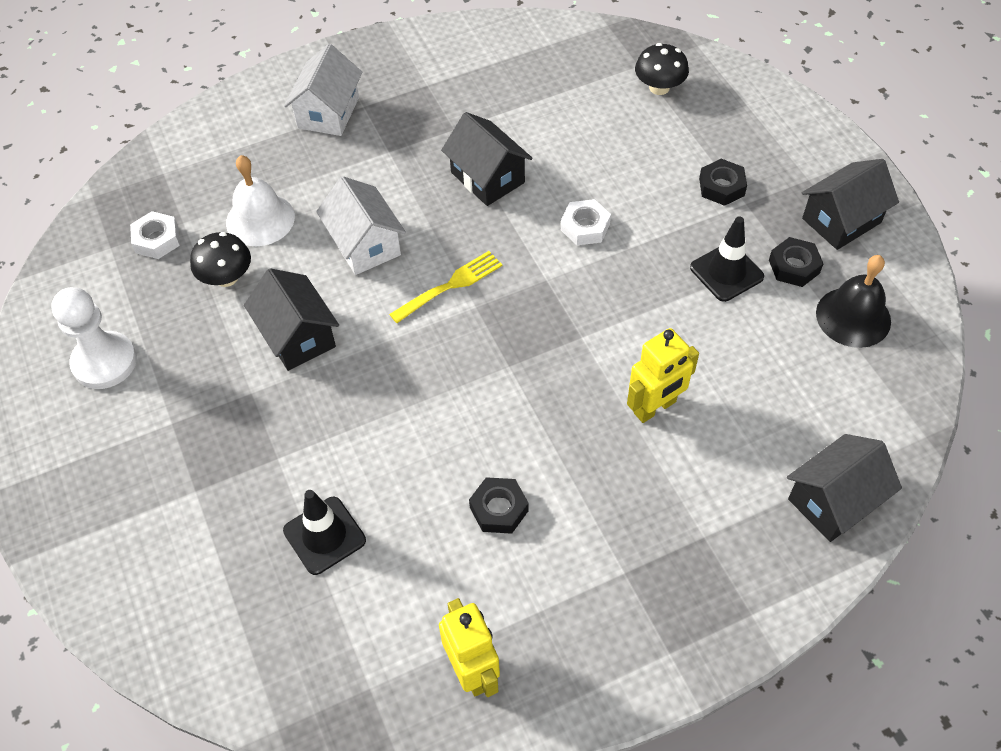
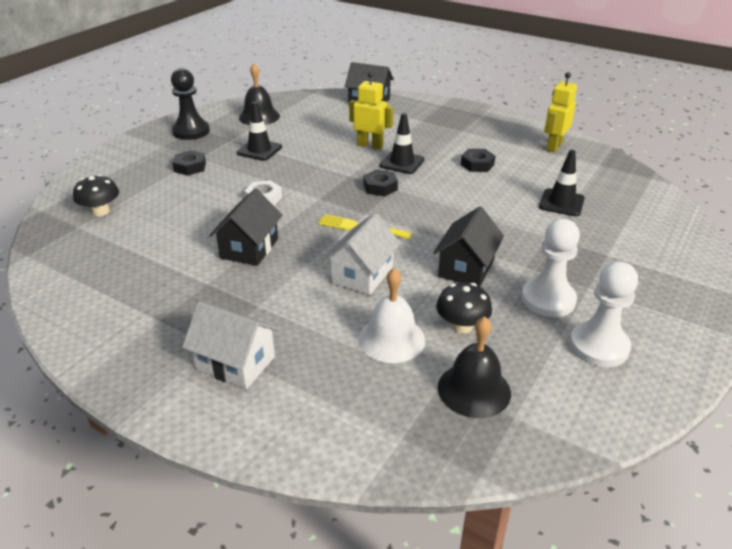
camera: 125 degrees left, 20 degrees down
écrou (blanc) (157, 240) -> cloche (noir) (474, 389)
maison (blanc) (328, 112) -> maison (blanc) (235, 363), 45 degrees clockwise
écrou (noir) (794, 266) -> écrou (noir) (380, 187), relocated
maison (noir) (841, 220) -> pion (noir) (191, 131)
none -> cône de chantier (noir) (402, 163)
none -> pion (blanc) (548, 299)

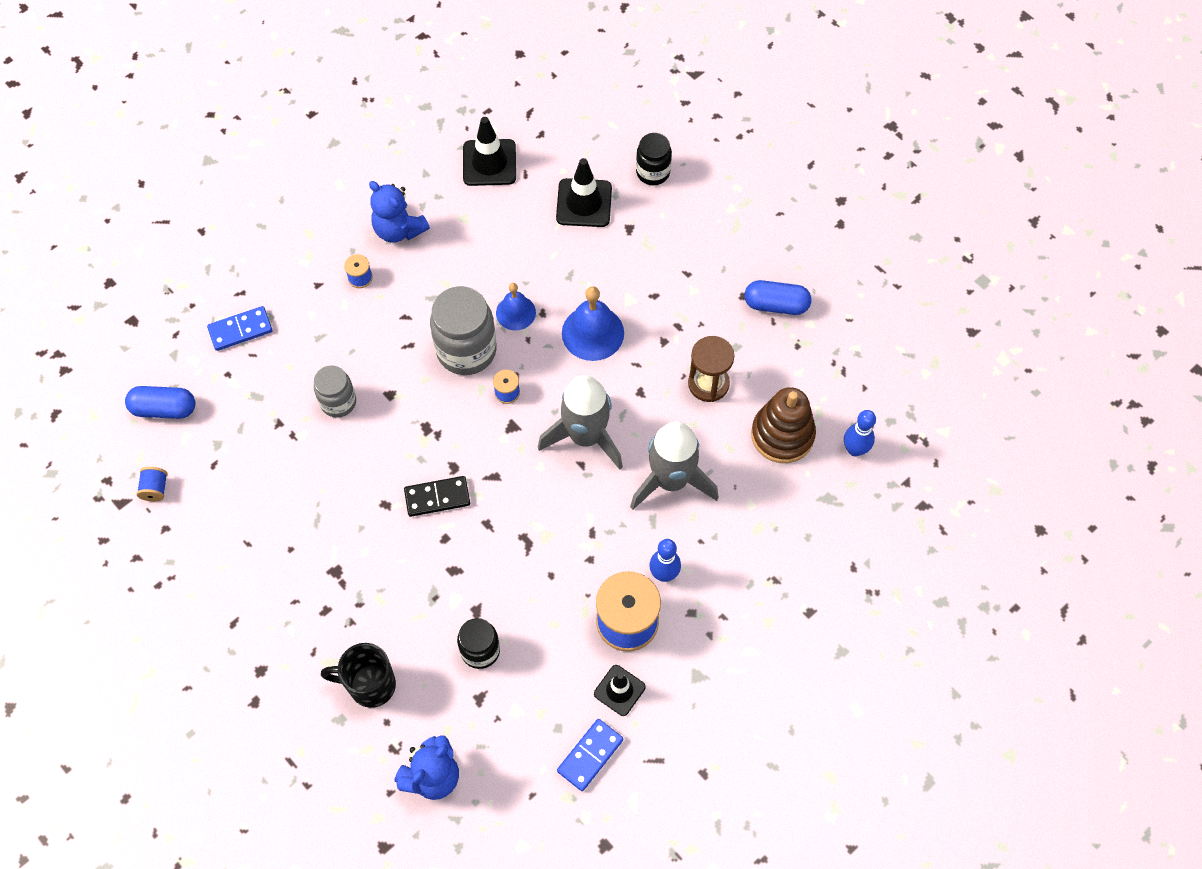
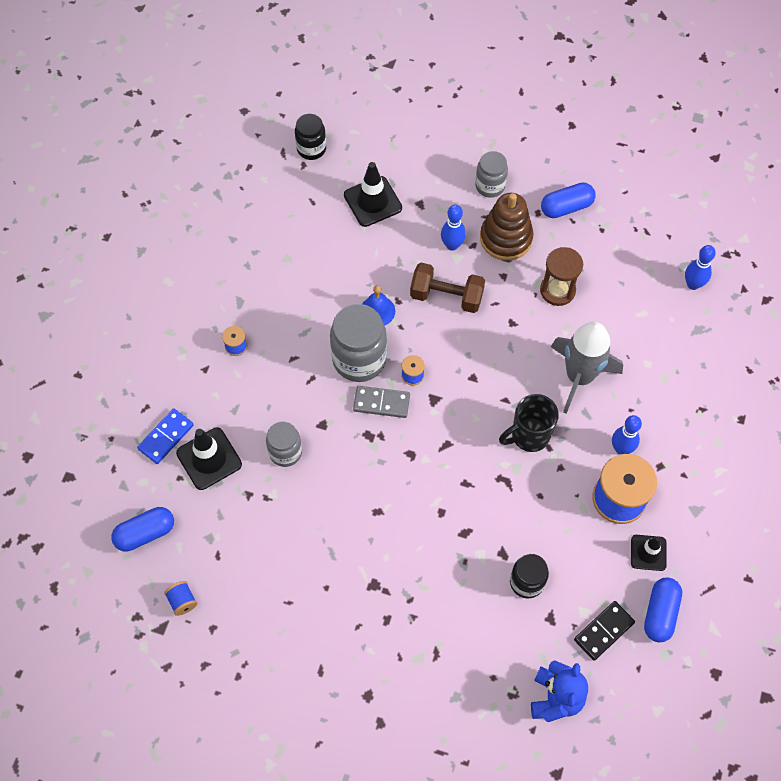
camera: 30 degrees left, 0 degrees up
tasse (noir) (370, 685) -> tasse (noir) (529, 436), relocated
ours en peluche (bleu) (399, 229) -> none
domino (noir) (437, 497) -> domino (noir) (604, 631), relocated
cône de chantier (noir) (489, 163) -> cône de chantier (noir) (209, 459), relocated
fusée (gris) (585, 436) -> none
domino (bleu) (590, 755) -> gélule (bleu) (660, 613)
cloche (bleu) (592, 333) -> haltère (marron) (446, 296)
bocal (noir) (653, 172) -> bocal (noir) (311, 149), relocated
jouet à empiler (marron) (782, 435) -> jouet à empiler (marron) (506, 238), relocated
none -> domino (gris) (381, 403)
none -> quille (bleu) (452, 245)
none -> bocal (gris) (490, 186)

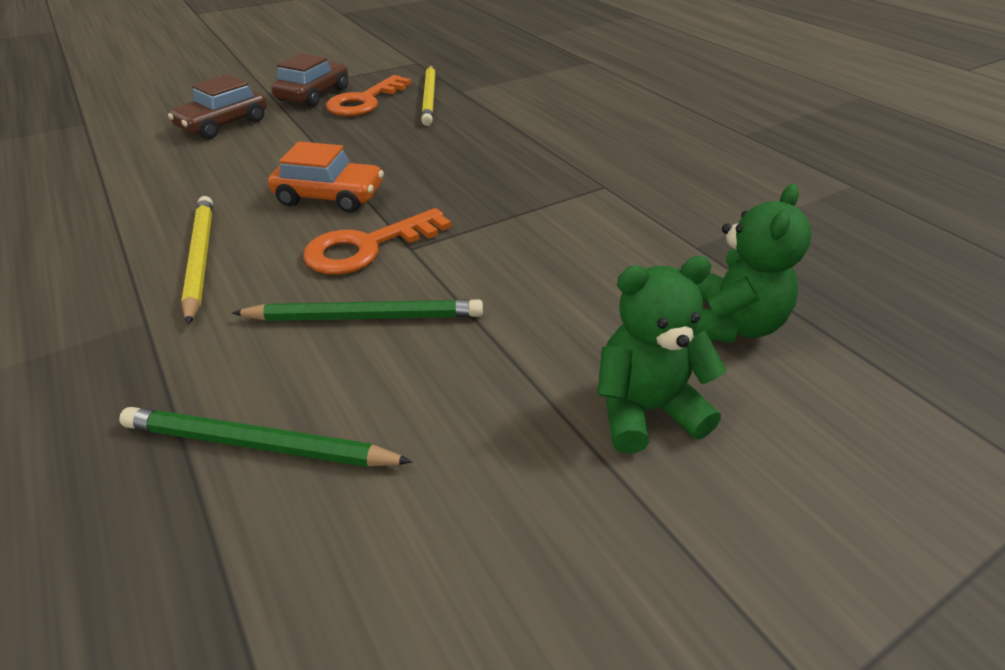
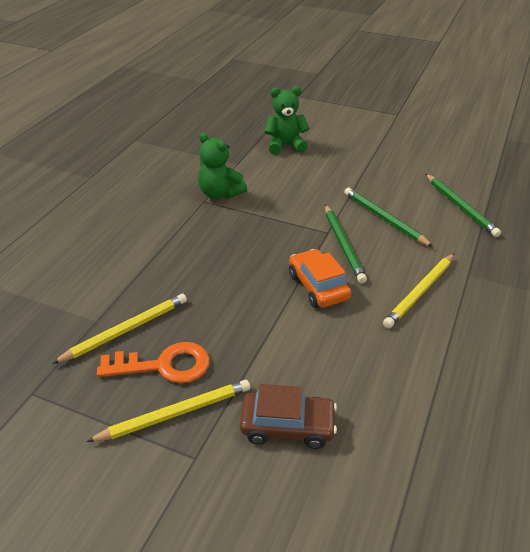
camera: 125 degrees left, 0 degrees up
voiture (marron) (314, 94) -> crayon (jaune) (175, 413)
clé (orange) (367, 247) -> crayon (vert) (343, 245)
ours en peluche (vert) (646, 410) -> ours en peluche (vert) (220, 193), relocated

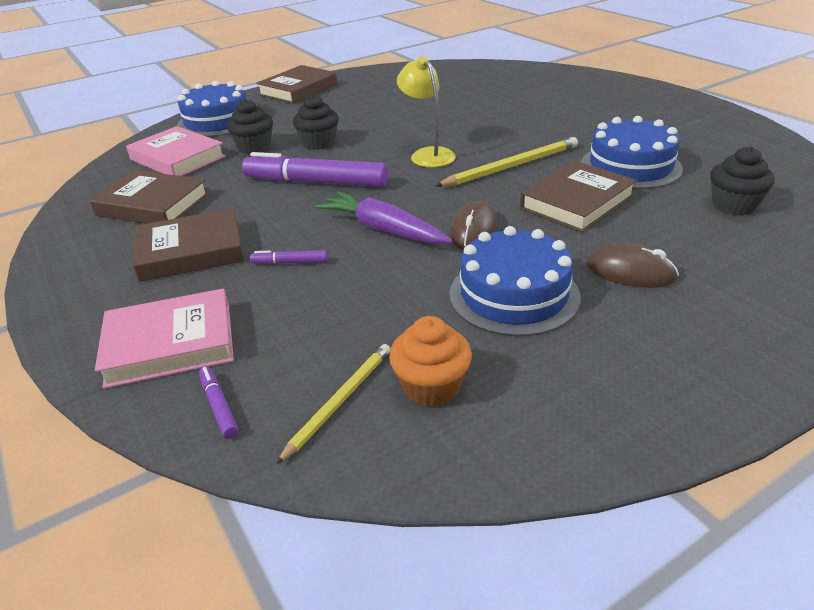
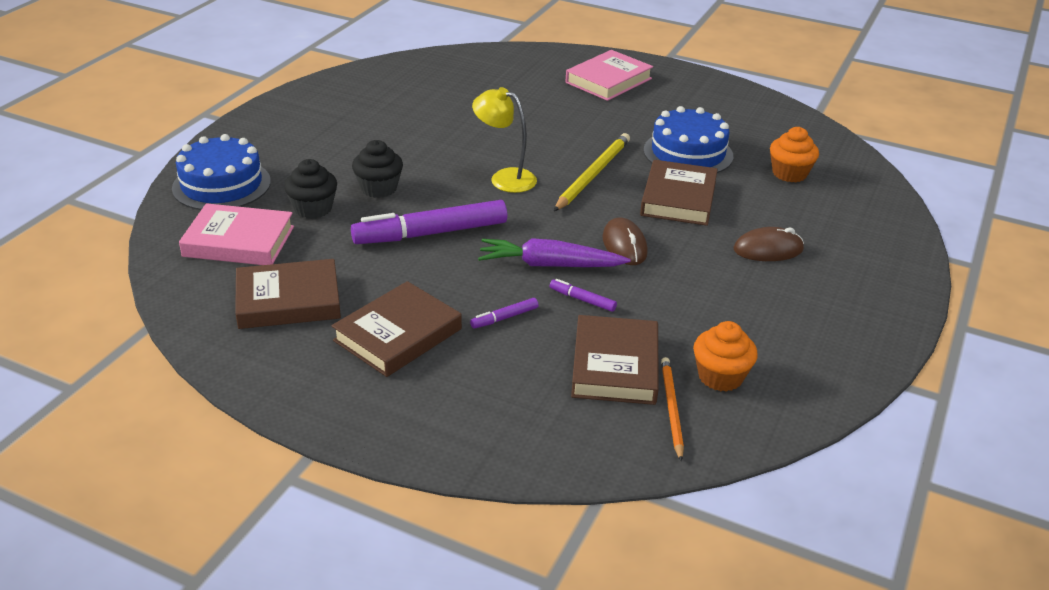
camera: 35 degrees left, 0 degrees up
livre (rose) (170, 344) -> livre (rose) (608, 80), relocated
feutre (violet) (219, 407) -> feutre (violet) (582, 300), relocated
livre (marron) (298, 90) -> livre (marron) (615, 366), relocated
crayon (jaune) (340, 401) -> crayon (orange) (671, 408)
gâteau (bleu) (514, 295) -> none
muffin (noir) (734, 205) -> muffin (orange) (789, 173)

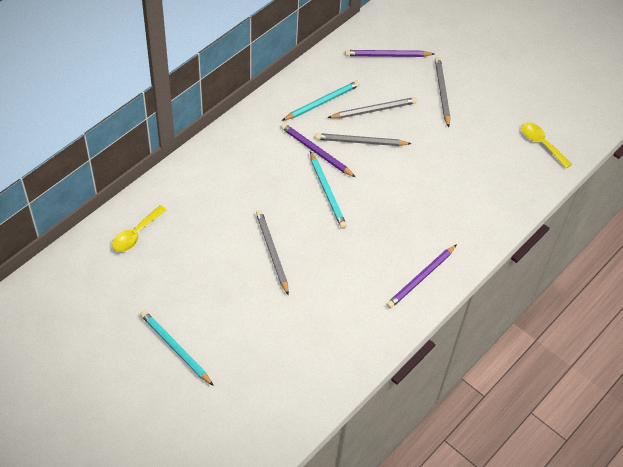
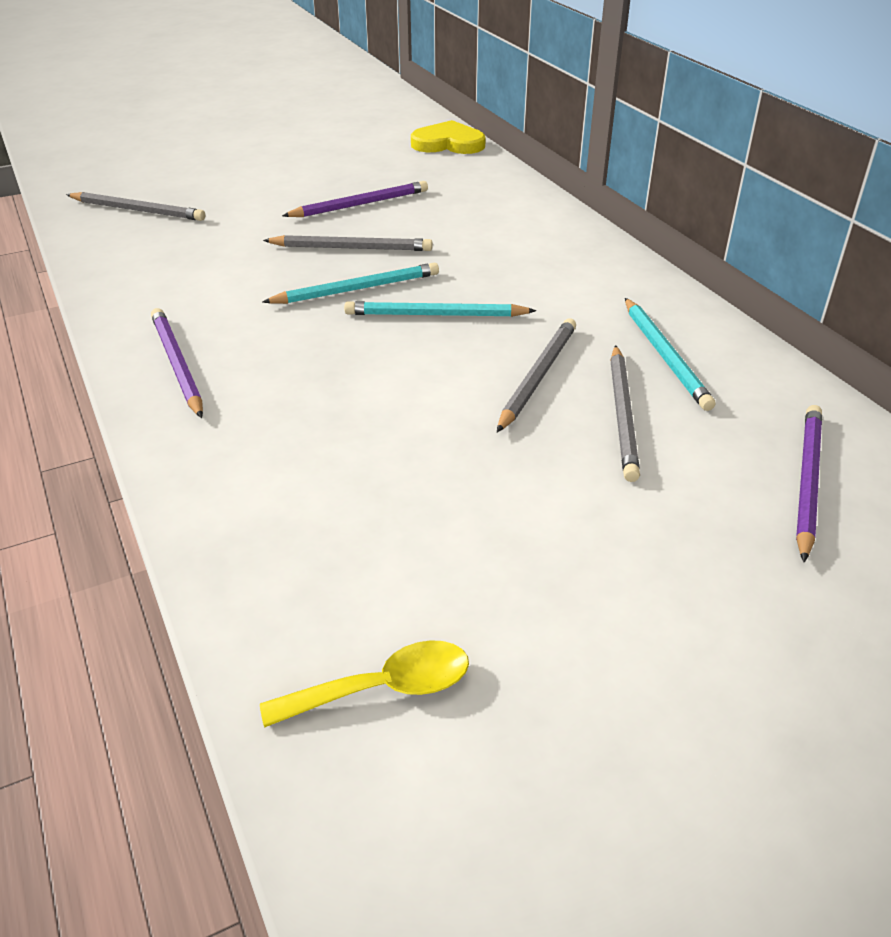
camera: 115 degrees right, 15 degrees down
cuillère (jaune) (136, 234) -> none
crayon (turquoise) (175, 348) -> crayon (turquoise) (357, 289), relocated
crayon (violet) (316, 151) -> crayon (violet) (360, 204), relocated
crayon (gris) (442, 92) -> crayon (gris) (138, 210), relocated
none -> cœur (jaune) (448, 143)

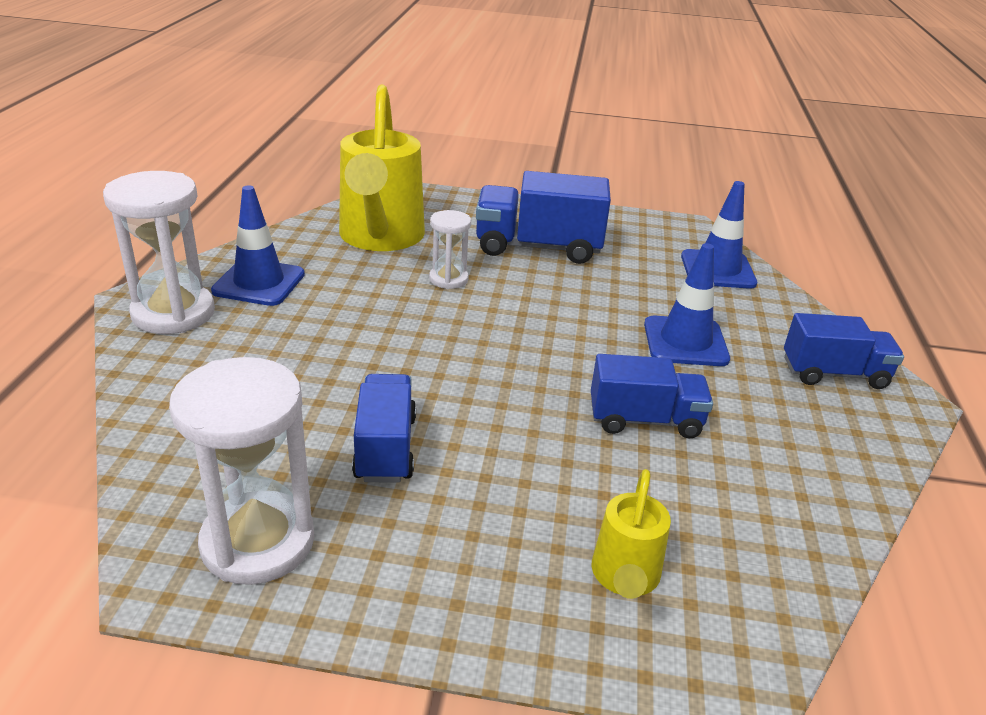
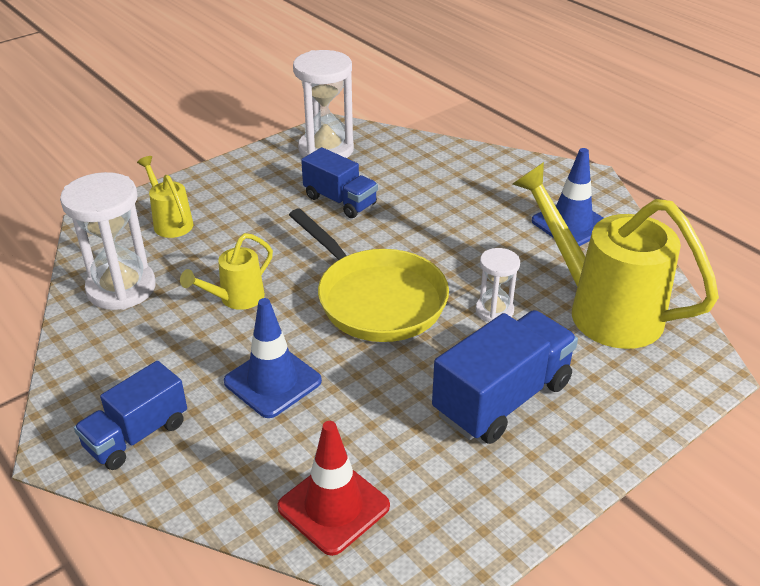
camera: 135 degrees right, 5 degrees up
sablier (blanc) (173, 313) -> sablier (blanc) (121, 288), relocated
camion (bleu) (645, 420) -> arrosoir (jaune) (236, 299)
cône de chantier (bleu) (717, 270) -> cône de chantier (rouge) (333, 506)
none -> poêle (jaune) (376, 299)

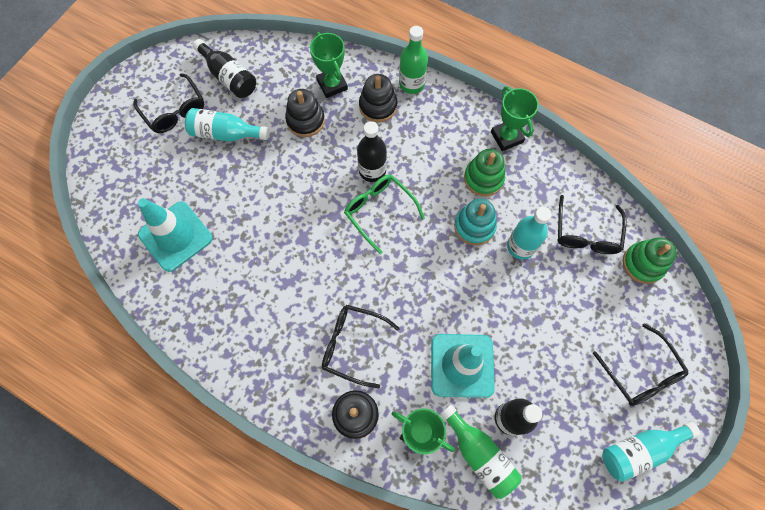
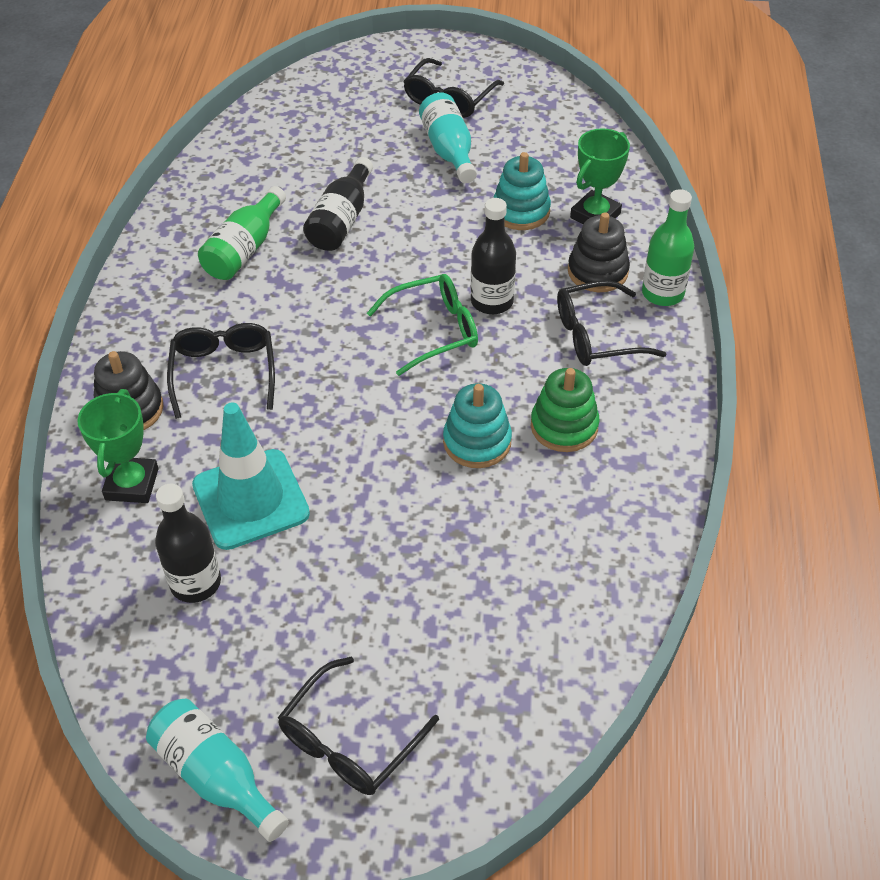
camera: 65 degrees right, 20 degrees down
cône de chantier (turquoise) (175, 236) -> none
bouteille (noir) (229, 77) -> bouteille (noir) (341, 220), relocated
jouet à empiler (noir) (305, 120) -> jouet à empiler (turquoise) (521, 211)
lunettes (vert) (379, 211) -> lunettes (vert) (434, 330), 45 degrees clockwise
bouteille (vert) (479, 454) -> bouteille (vert) (244, 249), relocated
trophée (vert) (506, 137) -> none
bouteille (turquoise) (520, 246) -> none
lunettes (noir) (586, 233) -> lunettes (noir) (597, 335), relocated
jouet à empiler (vert) (643, 264) -> none

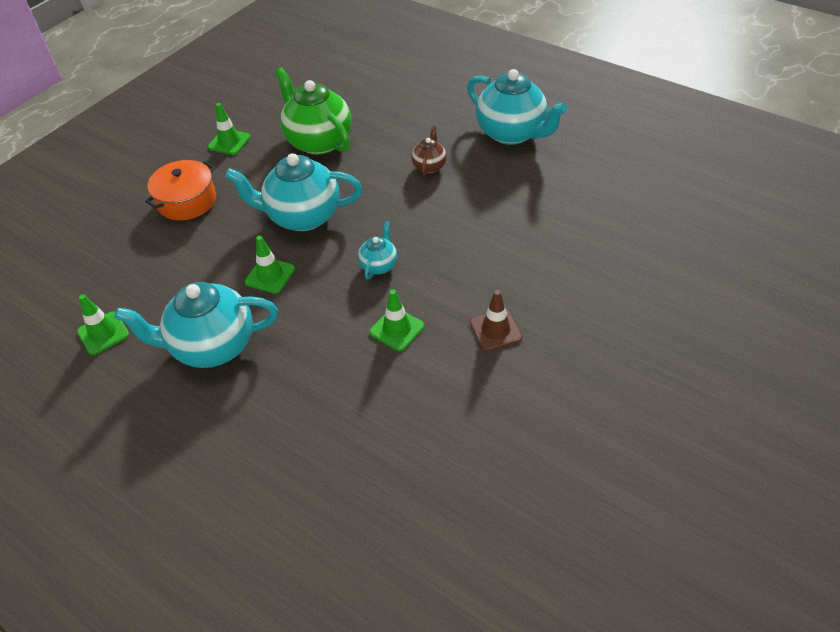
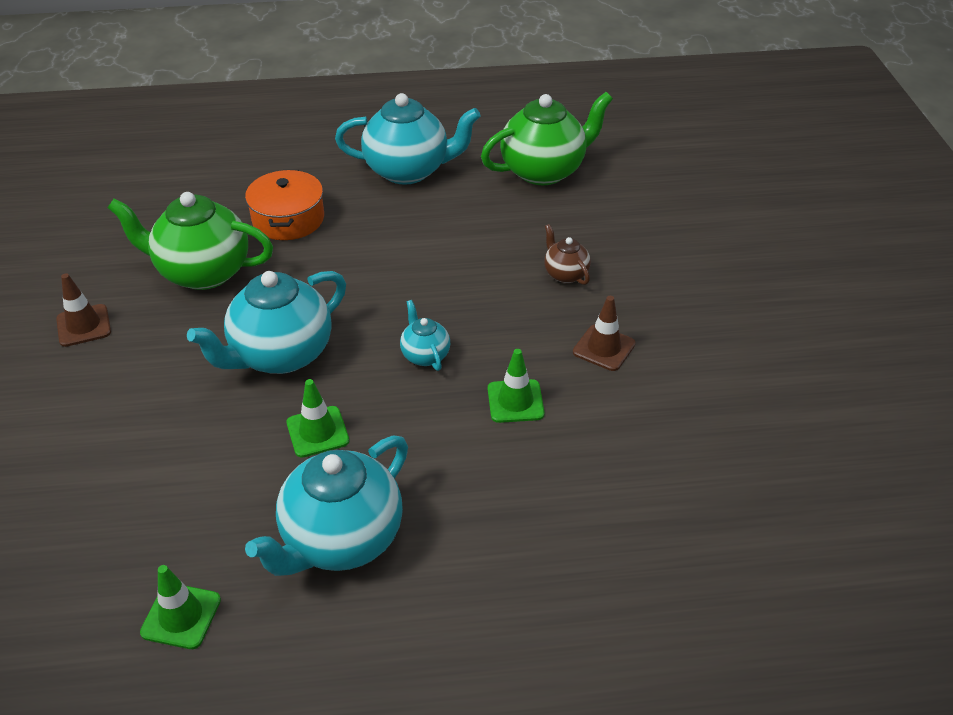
camera: 45 degrees left, 5 degrees down
marmite (orange) (187, 201) -> marmite (orange) (288, 219), relocated
cône de chantier (vert) (229, 142) -> cône de chantier (marron) (84, 325)
théière (marron) (429, 166) -> théière (marron) (565, 274), relocated
none -> théière (vert) (544, 171)

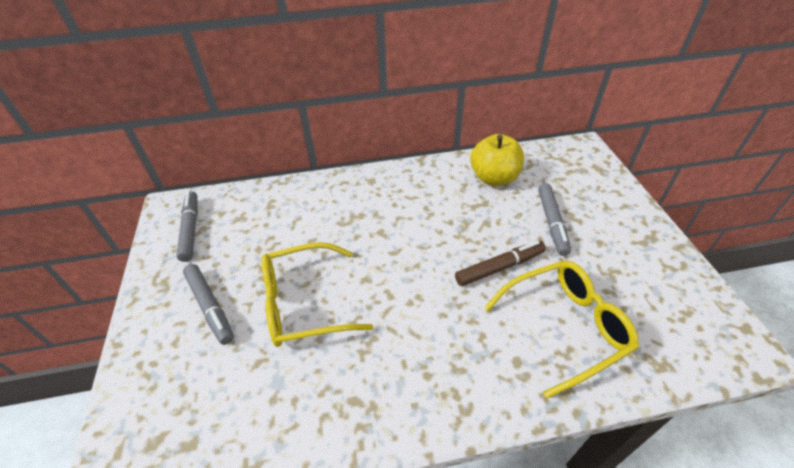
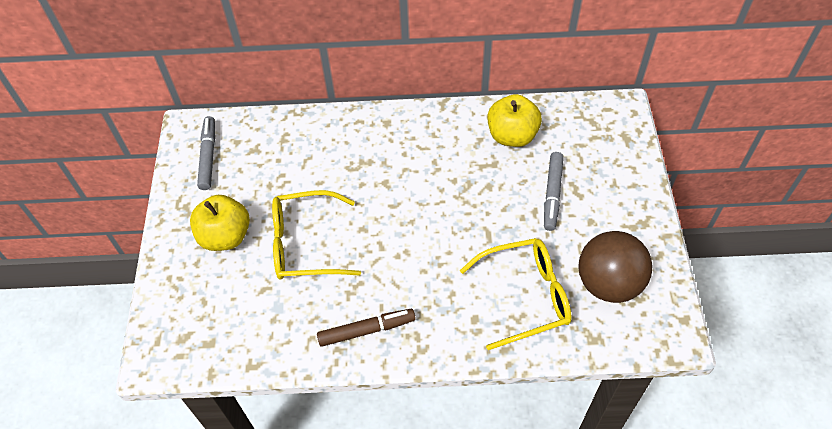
camera: 10 degrees right, 10 degrees up
feutre (gris) (210, 307) -> pomme (jaune) (225, 236)
feutre (marron) (500, 267) -> feutre (marron) (367, 330), relocated
none -> balle (marron) (608, 283)

